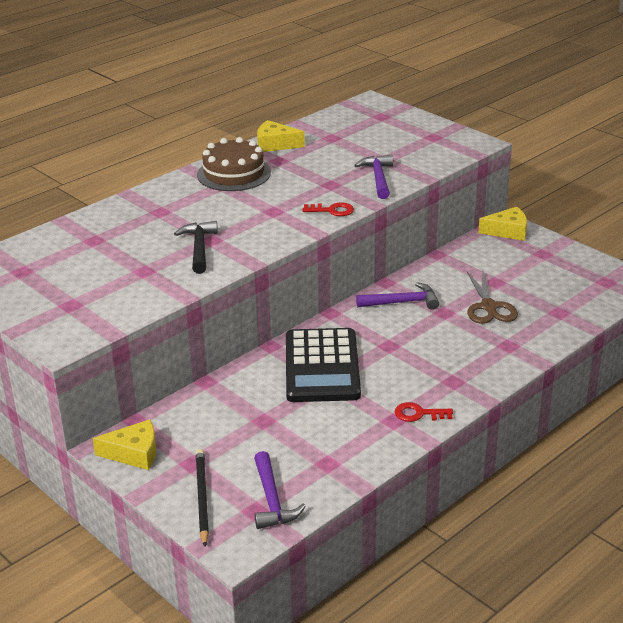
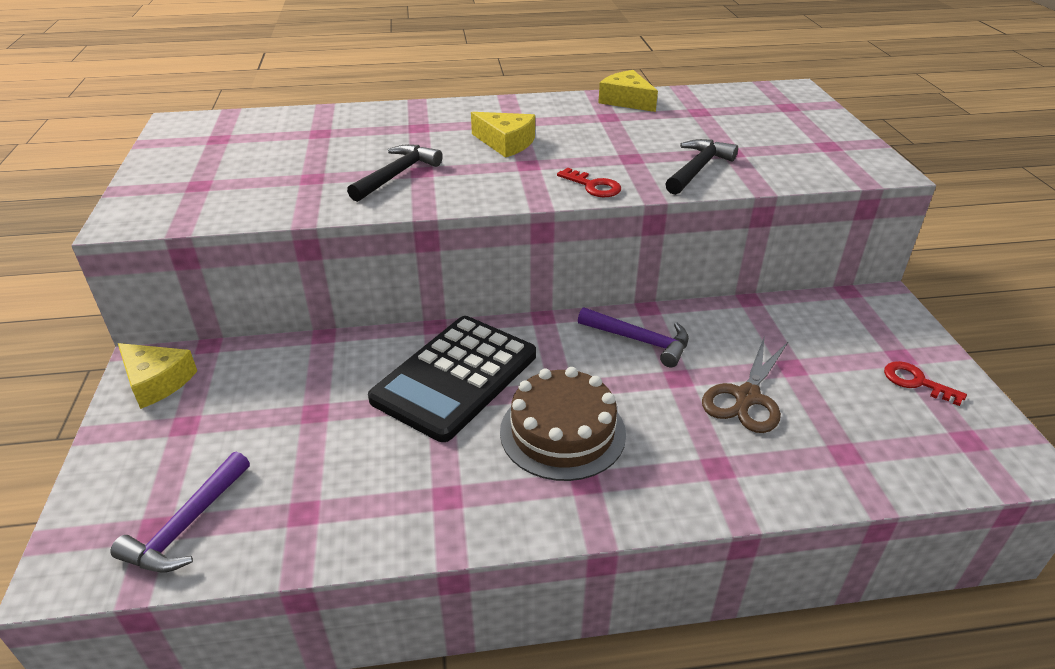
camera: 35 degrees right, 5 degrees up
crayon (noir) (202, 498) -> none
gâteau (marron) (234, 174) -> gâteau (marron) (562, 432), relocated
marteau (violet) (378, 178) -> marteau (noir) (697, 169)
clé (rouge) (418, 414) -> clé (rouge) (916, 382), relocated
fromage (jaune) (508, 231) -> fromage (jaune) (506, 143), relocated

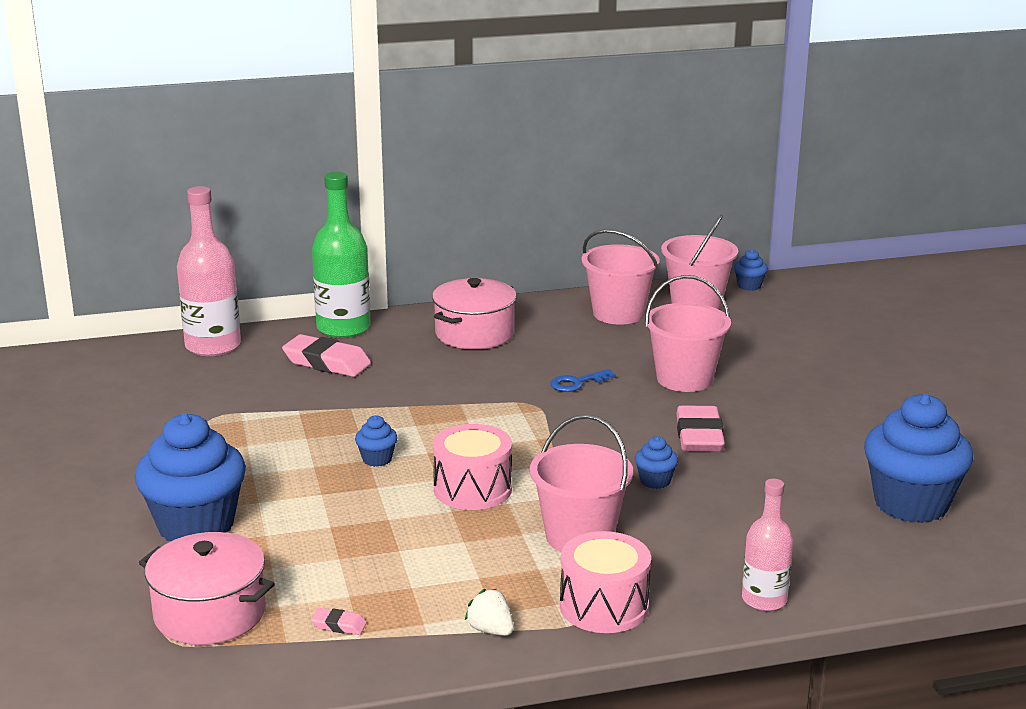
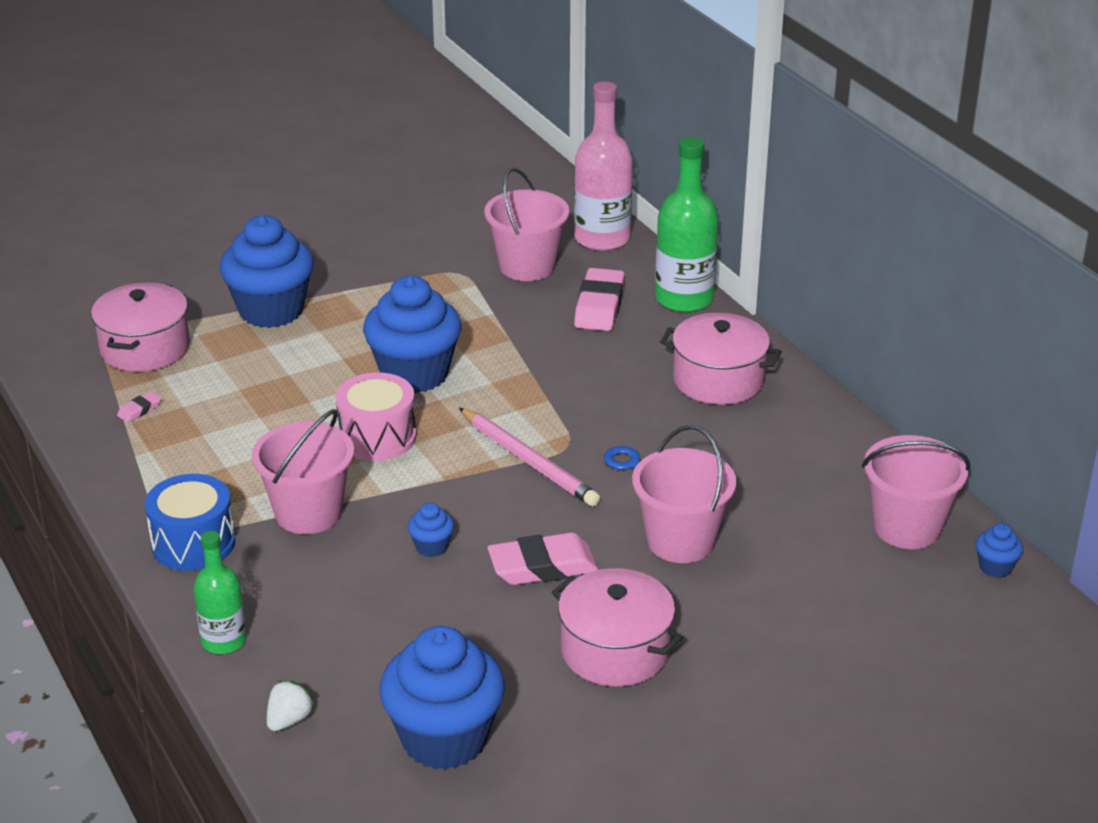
camera: 75 degrees right, 10 degrees up
gomme (rose) (339, 625) -> gomme (rose) (139, 410), 45 degrees clockwise
muffin (bleu) (377, 459) -> muffin (bleu) (414, 374), x2.36
fraise (blanc) (491, 630) -> fraise (blanc) (289, 720), relocated
tambour (rose) (604, 606) -> tambour (bleu) (193, 543)
seau (rose) (618, 313) -> seau (rose) (527, 266), relocated
bouteille (rose) (764, 599) -> bouteille (vert) (224, 641)
none -> crayon (rose) (528, 461)
none -> marmite (rose) (615, 650)

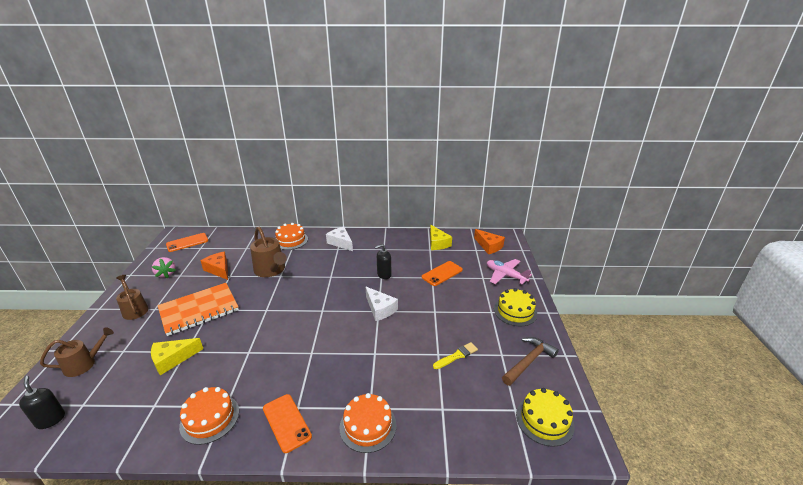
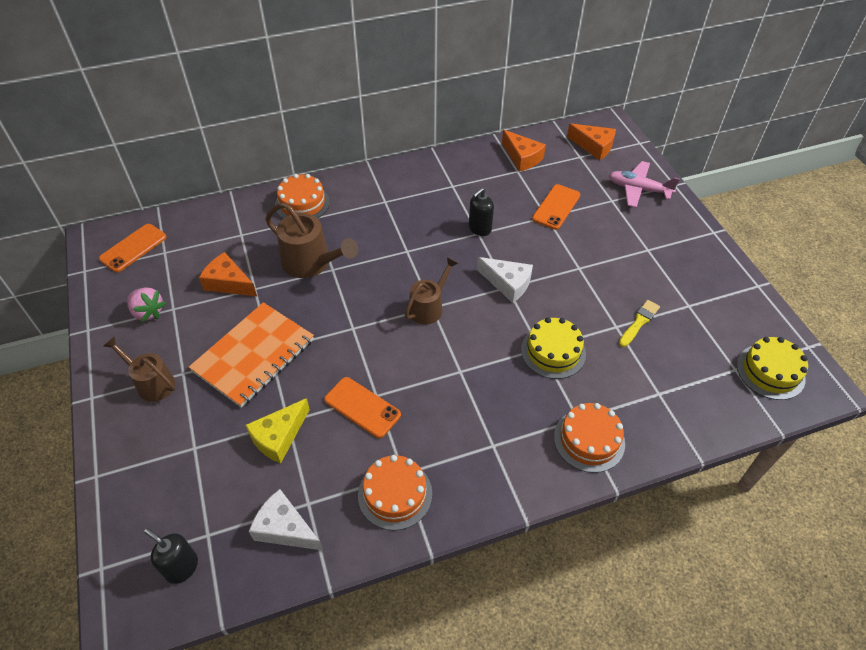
camera: 20 degrees left, 20 degrees up
arrosoir (marron) (84, 364) -> arrosoir (marron) (429, 307), relocated
téléphone (orange) (286, 422) -> téléphone (orange) (362, 407), relocated
fromage (blanc) (341, 243) -> fromage (blanc) (285, 528), relocated
fromage (jaune) (437, 243) -> fromage (orange) (522, 157)
gâteau (jaune) (515, 311) -> gâteau (jaune) (553, 352), relocated
marteau (marron) (528, 361) -> none

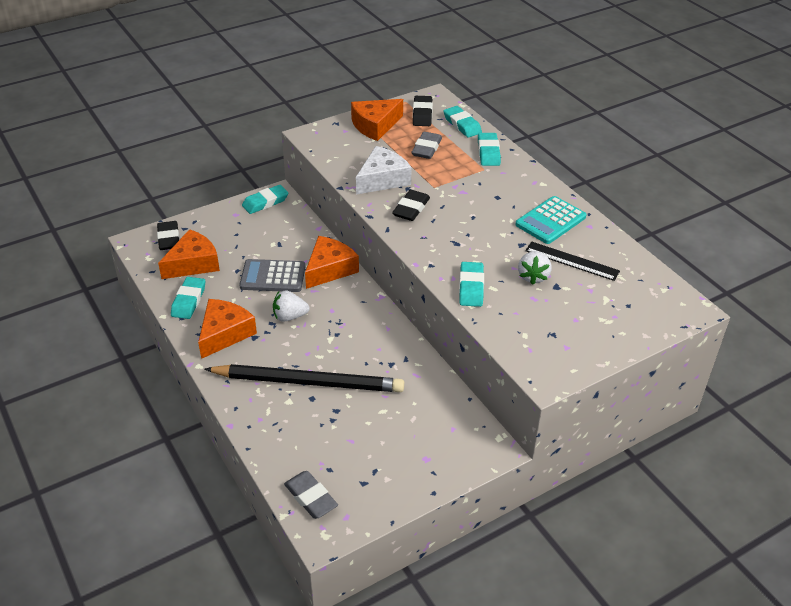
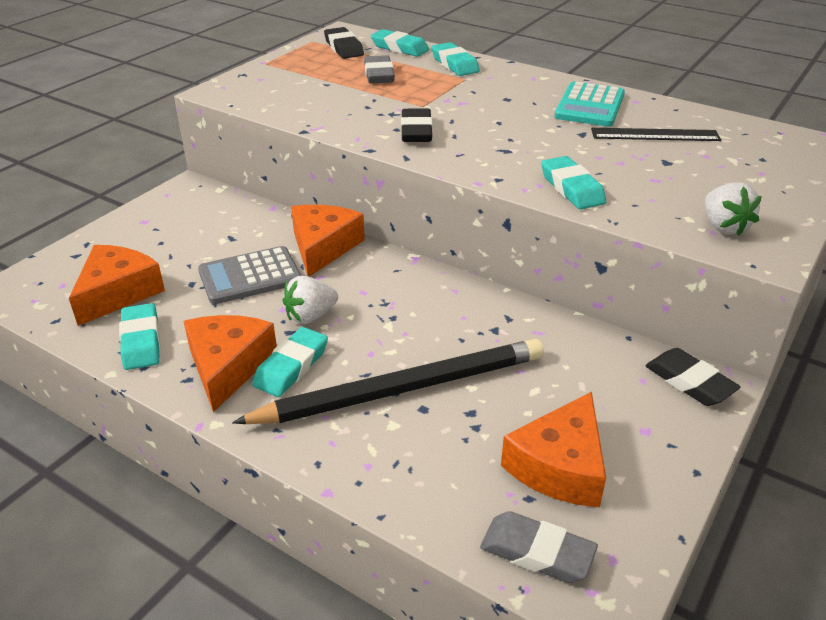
camera: 25 degrees left, 5 degrees down
gomme (noir) (169, 238) -> gomme (noir) (689, 382), relocated
gomme (turquoise) (265, 202) -> gomme (turquoise) (291, 366), relocated
fromage (orange) (375, 125) -> fromage (orange) (559, 466), relocated
fromage (blanc) (382, 179) -> none
fraise (blanc) (533, 276) -> fraise (blanc) (724, 227), relocated

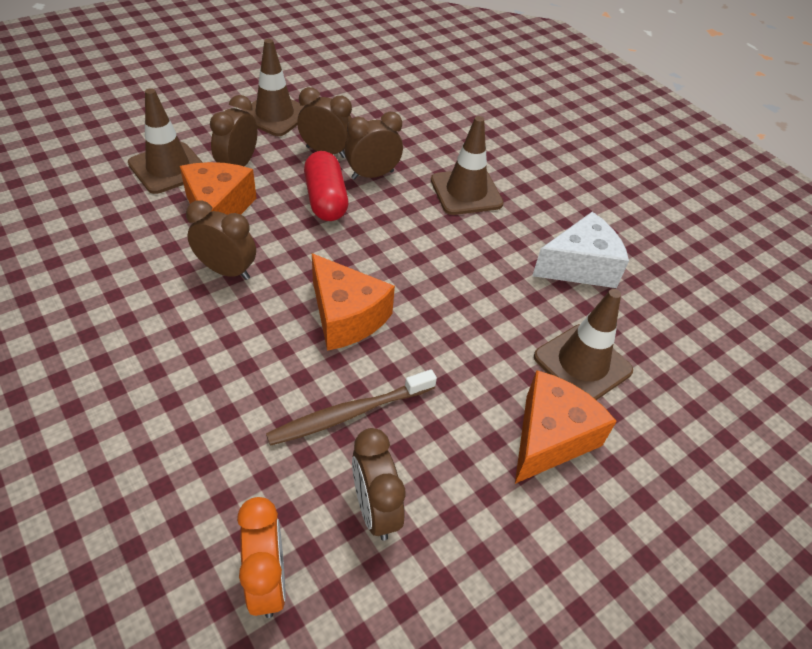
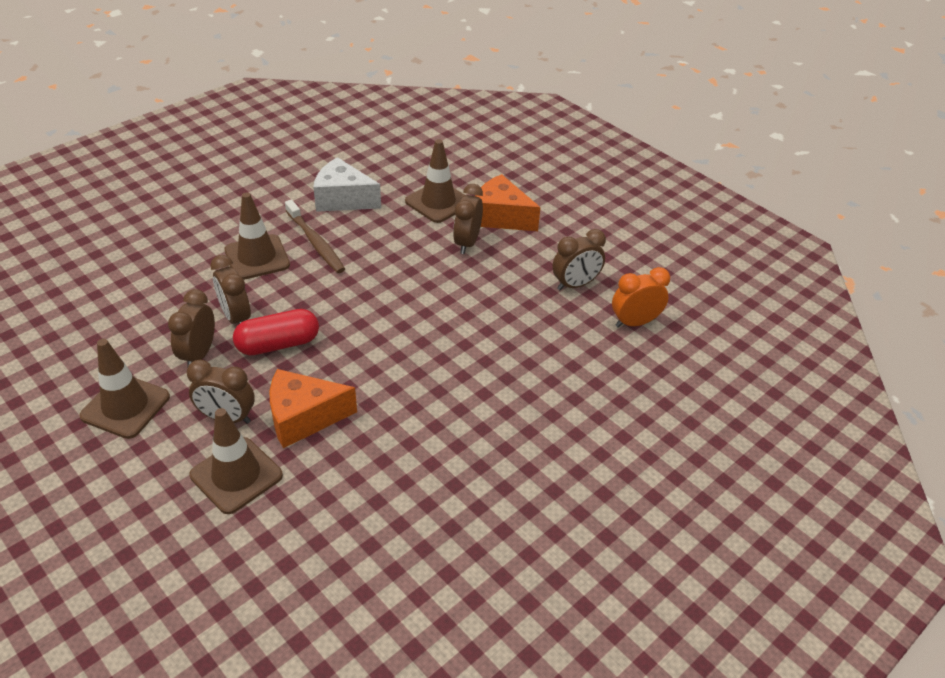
camera: 95 degrees left, 5 degrees down
réveil (marron) (227, 271) -> réveil (marron) (467, 243), relocated
brosse à dents (marron) (350, 413) -> brosse à dents (marron) (315, 242), relocated
fromage (orange) (346, 316) -> none
fromage (blanc) (580, 266) -> fromage (blanc) (343, 199), 45 degrees counterclockwise

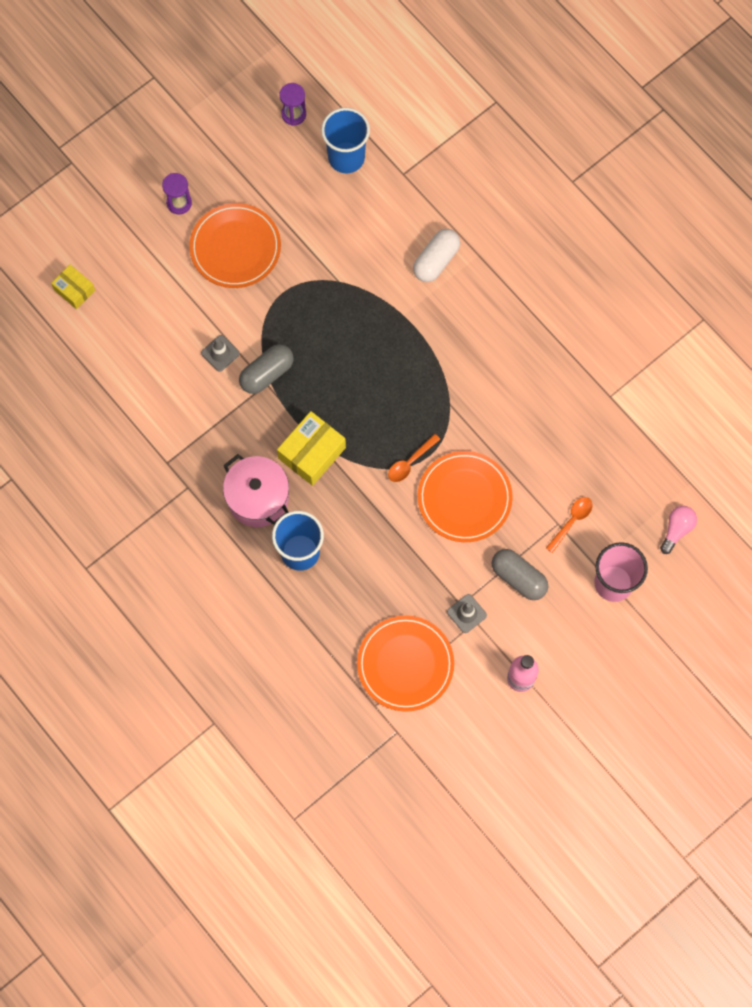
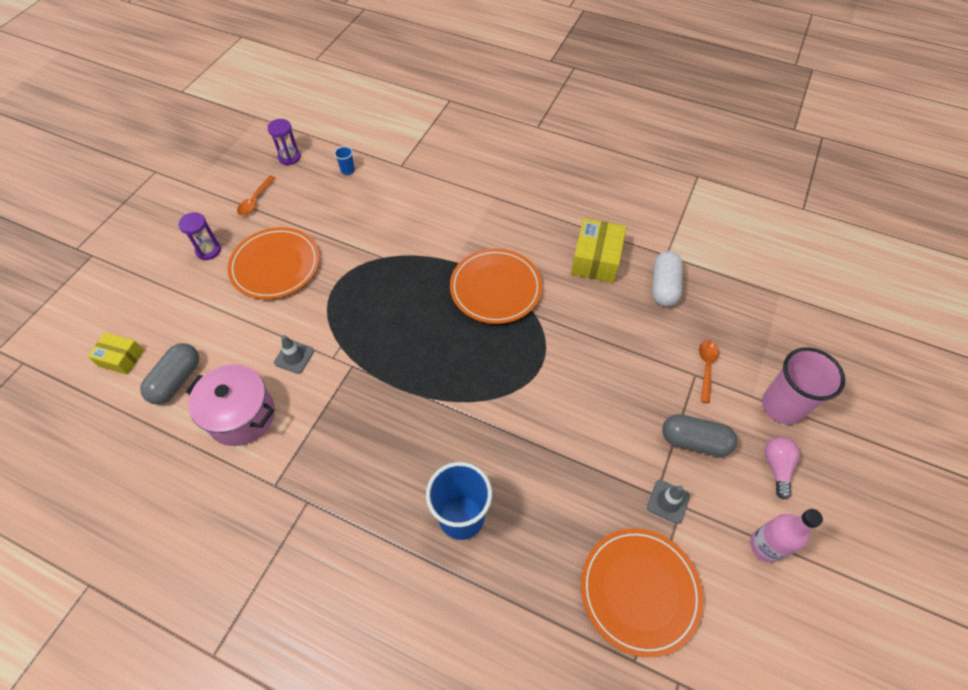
camera: 25 degrees left, 15 degrees down
marmite (rose) (258, 498) -> marmite (rose) (241, 415), relocated
gélule (gris) (267, 373) -> gélule (gris) (177, 380), relocated
boîte (jaune) (312, 453) -> boîte (jaune) (596, 259), relocated
gobelet (bleu) (346, 157) -> gobelet (bleu) (347, 170), x0.42
cuillère (orange) (410, 462) -> cuillère (orange) (255, 200), relocated
gélule (blanc) (436, 260) -> gélule (blanc) (664, 286), relocated
assiette (orange) (464, 498) -> assiette (orange) (495, 288), relocated
ampoule (rose) (677, 529) -> ampoule (rose) (776, 467), relocated

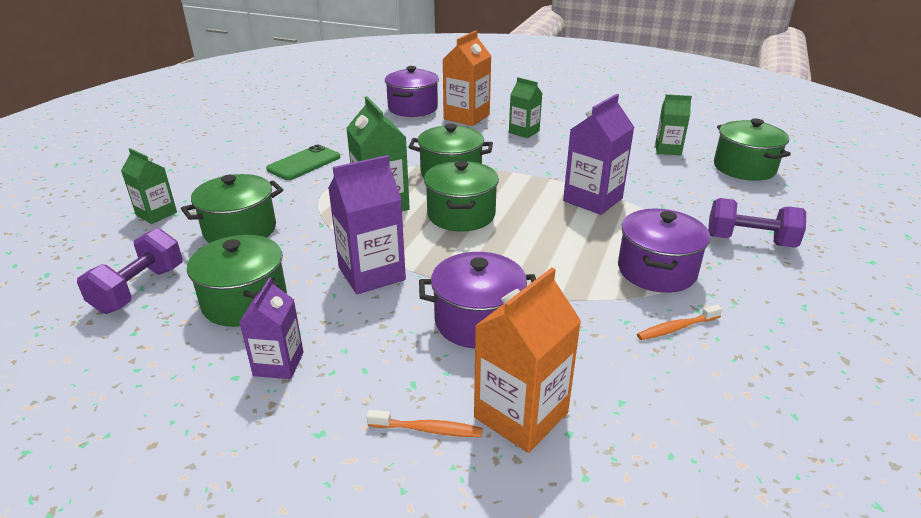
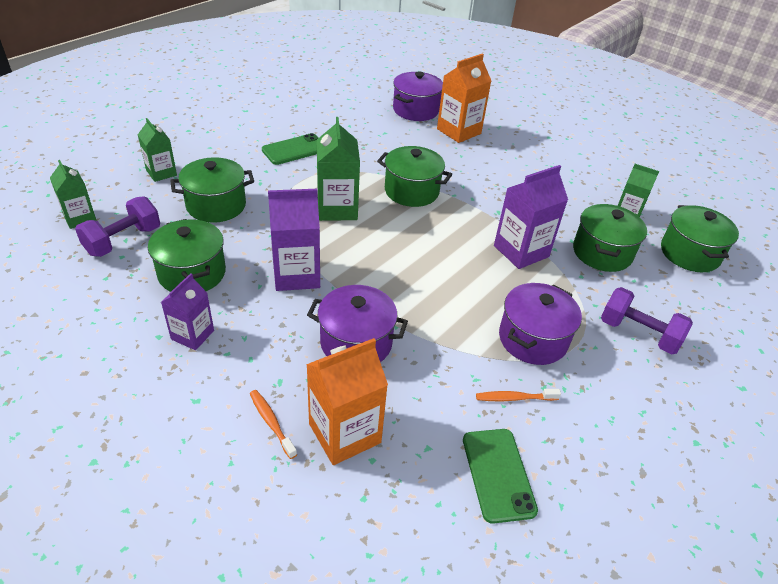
camera: 15 degrees right, 10 degrees up
brosse à dents (orange) (428, 429) -> brosse à dents (orange) (271, 422), 150 degrees counterclockwise
marmite (vert) (461, 215) -> marmite (vert) (602, 253), relocated
brique de lait (vert) (524, 132) -> brique de lait (vert) (80, 218), relocated
none -> téléphone (vert) (498, 474)

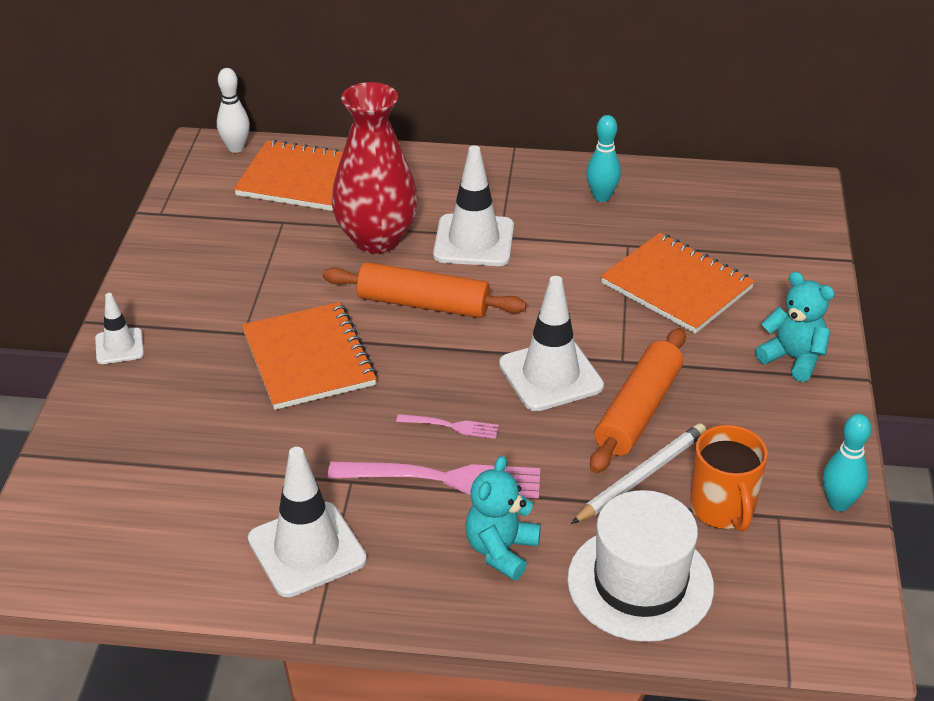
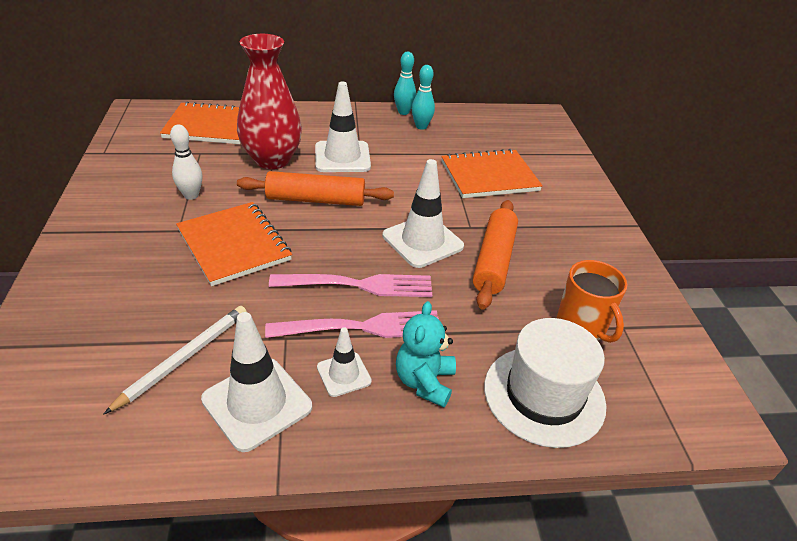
camera: 15 degrees left, 0 degrees up
cône de chantier (blanc) (119, 346) -> cône de chantier (blanc) (344, 374), relocated
quille (blanc) (236, 148) -> quille (blanc) (191, 195), relocated
fourchette (rose) (451, 426) -> fourchette (rose) (357, 285), x2.00
crayon (blanc) (641, 477) -> crayon (blanc) (184, 358), relocated
carnet (orange) (676, 286) -> carnet (orange) (489, 176), 45 degrees counterclockwise
ours en peluche (turquoise) (793, 358) -> none
quille (turquoise) (838, 503) -> quille (turquoise) (403, 112), relocated

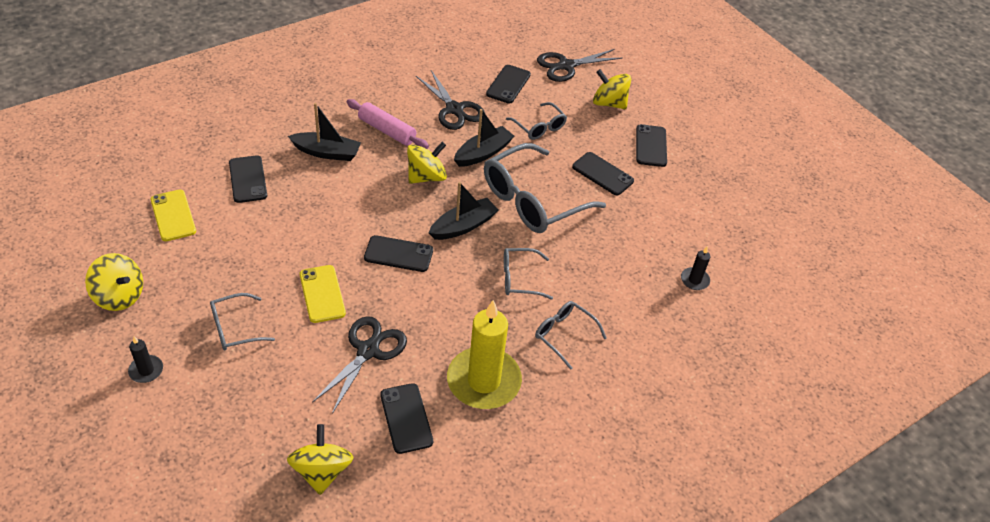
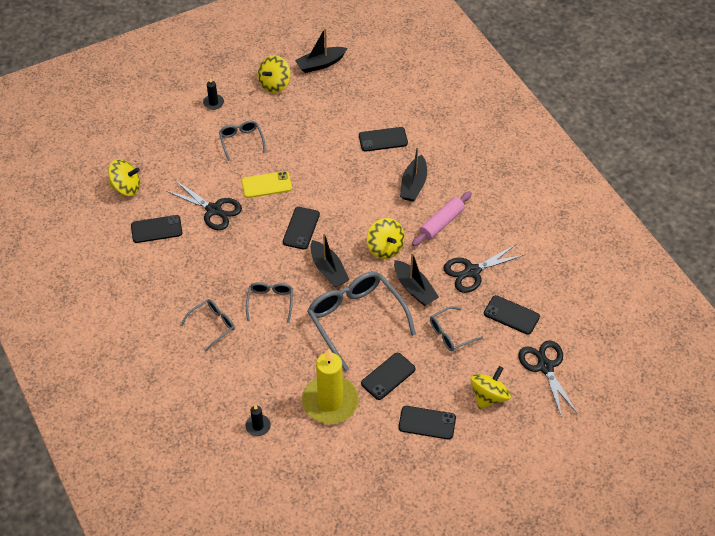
camera: 100 degrees right, 5 degrees up
téléphone (jaune) (173, 215) -> none
bougie (jaune) (483, 381) -> bougie (jaune) (330, 402), relocated
none -> bateau (noir) (320, 64)

